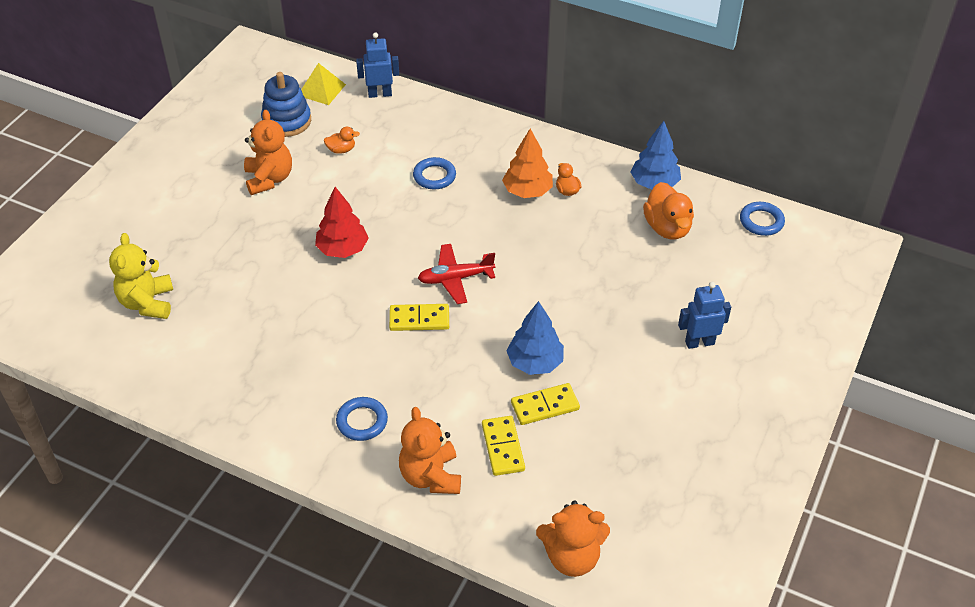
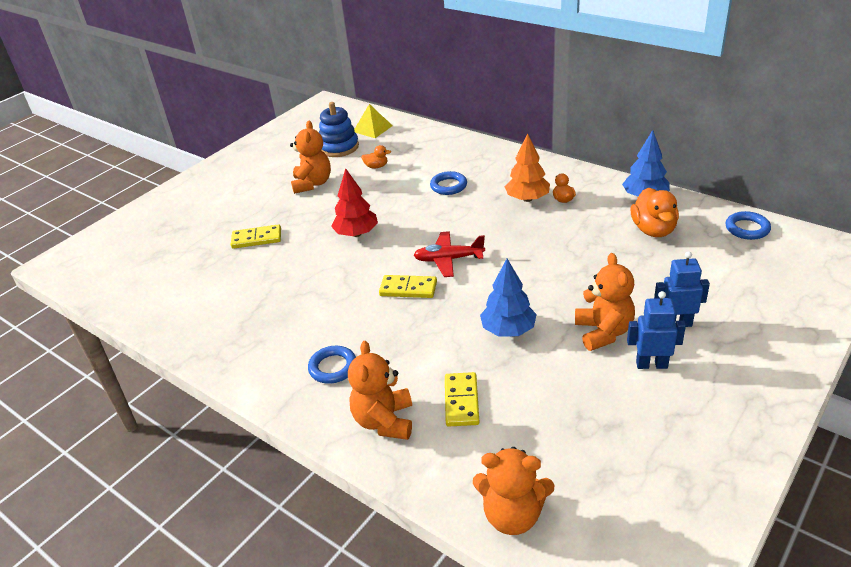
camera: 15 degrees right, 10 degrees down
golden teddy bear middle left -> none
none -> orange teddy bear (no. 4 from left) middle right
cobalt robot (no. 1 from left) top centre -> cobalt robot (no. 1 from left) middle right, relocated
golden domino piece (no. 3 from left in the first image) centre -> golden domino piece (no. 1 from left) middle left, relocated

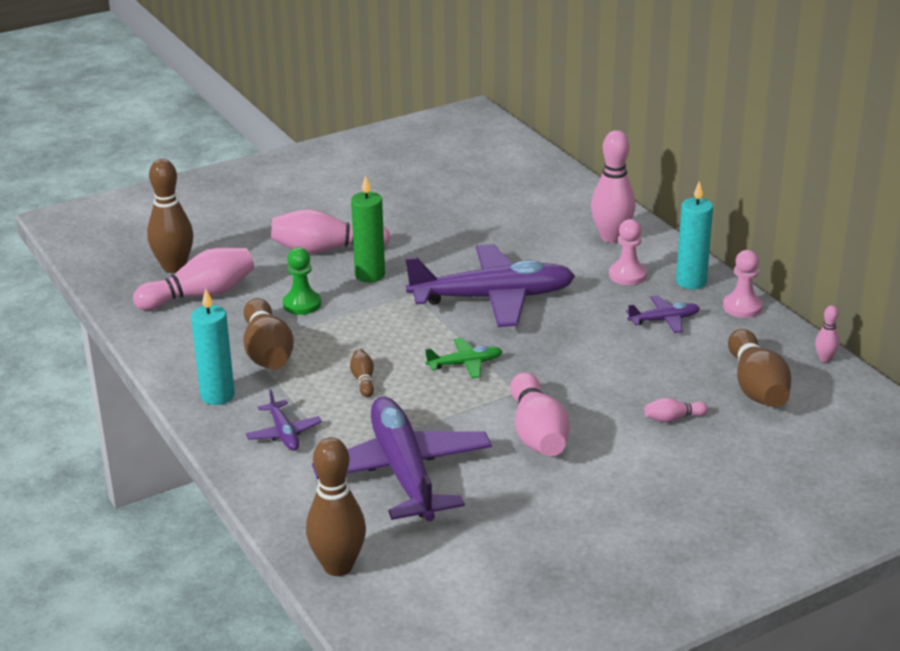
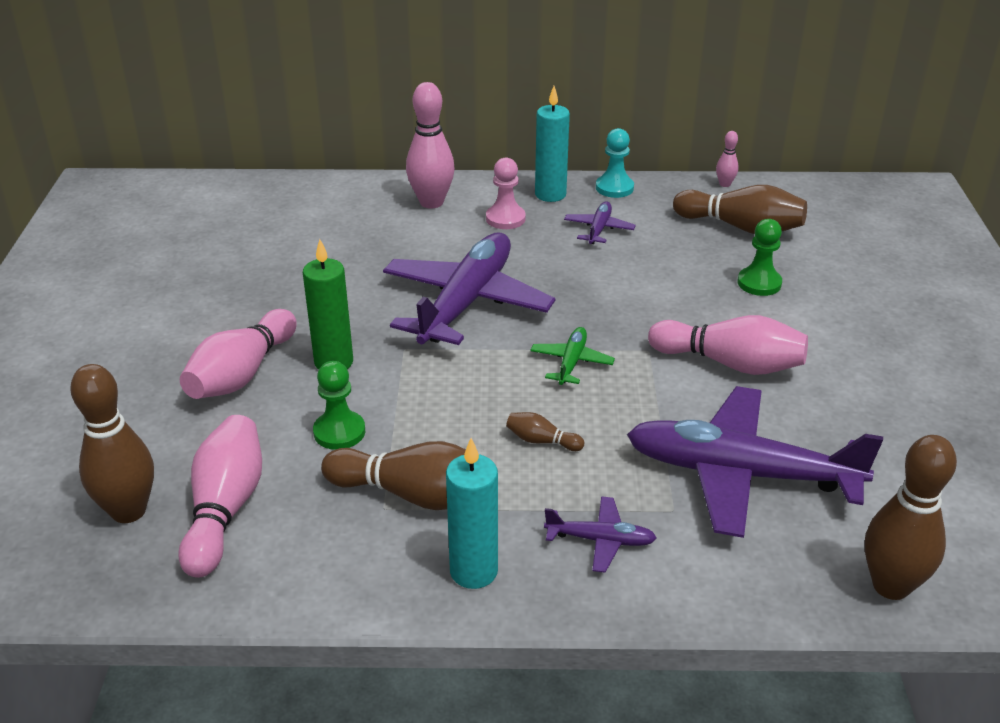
camera: 60 degrees left, 5 degrees up
pink bowling pin (no. 5 from left) middle right -> leaf-green pawn (no. 2 from left) middle right
pink pawn (no. 2 from left) middle right -> turquoise pawn top centre

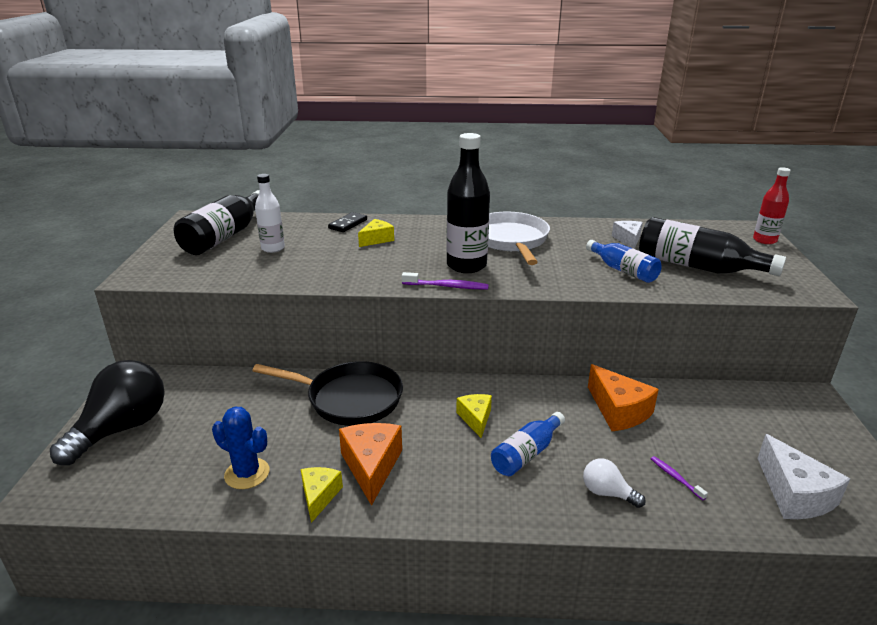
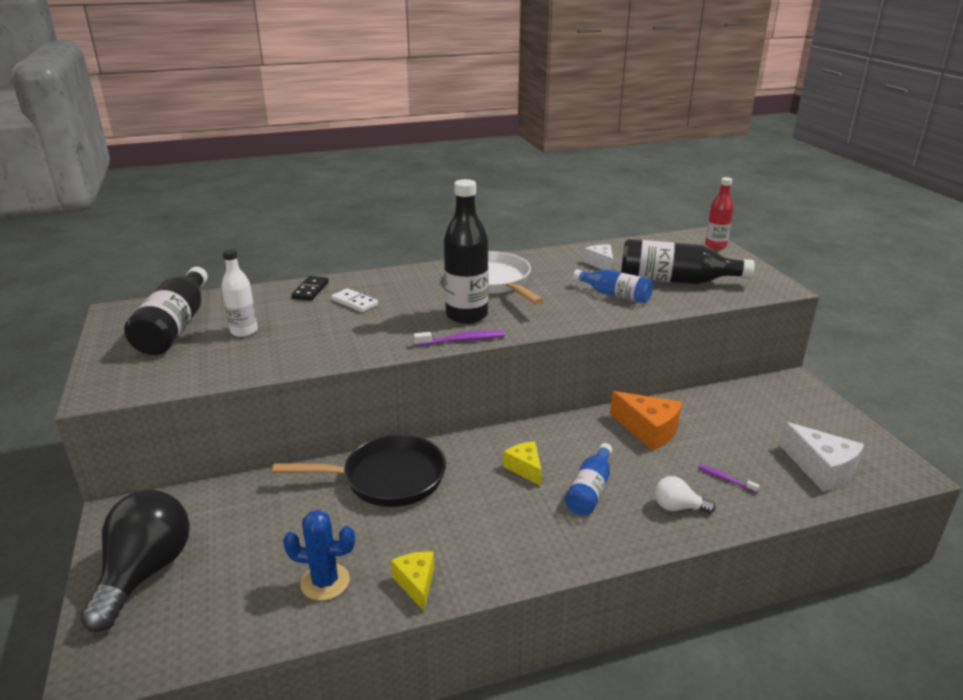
camera: 20 degrees left, 0 degrees up
orange piece of cheese (no. 1 from left) bottom centre -> none
golden piece of cheese (no. 2 from left) centre -> pure white domino piece centre

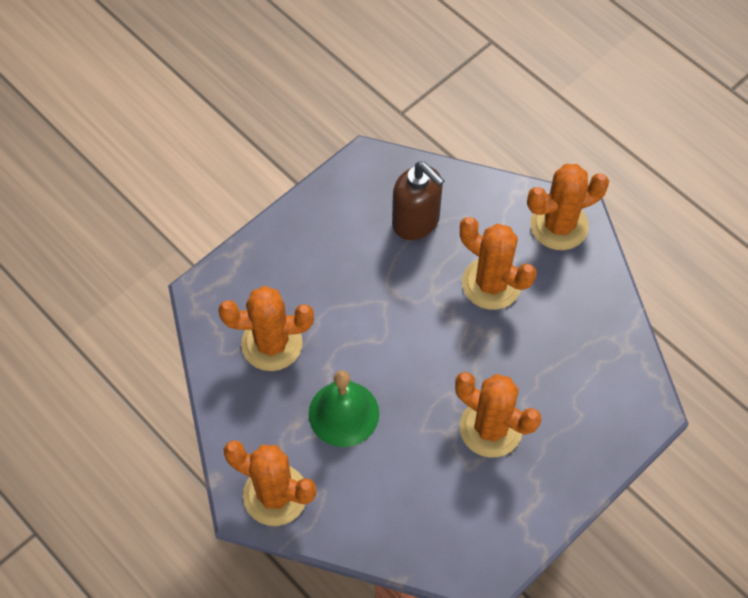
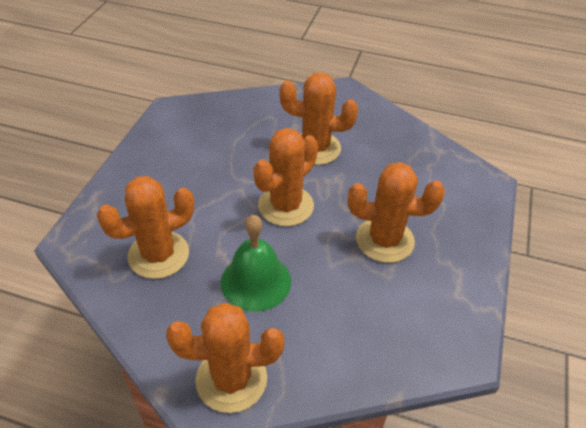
camera: 30 degrees left, 15 degrees down
dark brown pump bottle centre -> none
orange cactus (no. 5 from left in the first image) middle right -> orange cactus (no. 3 from left) centre, relocated

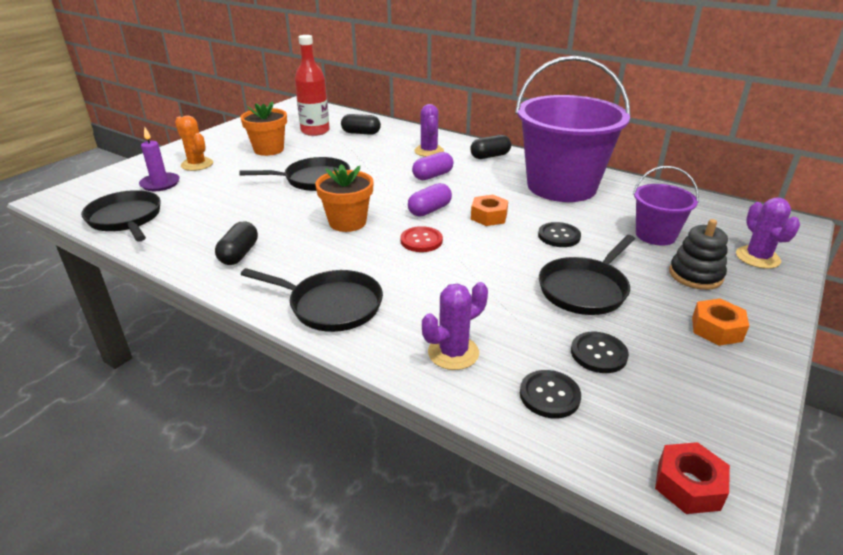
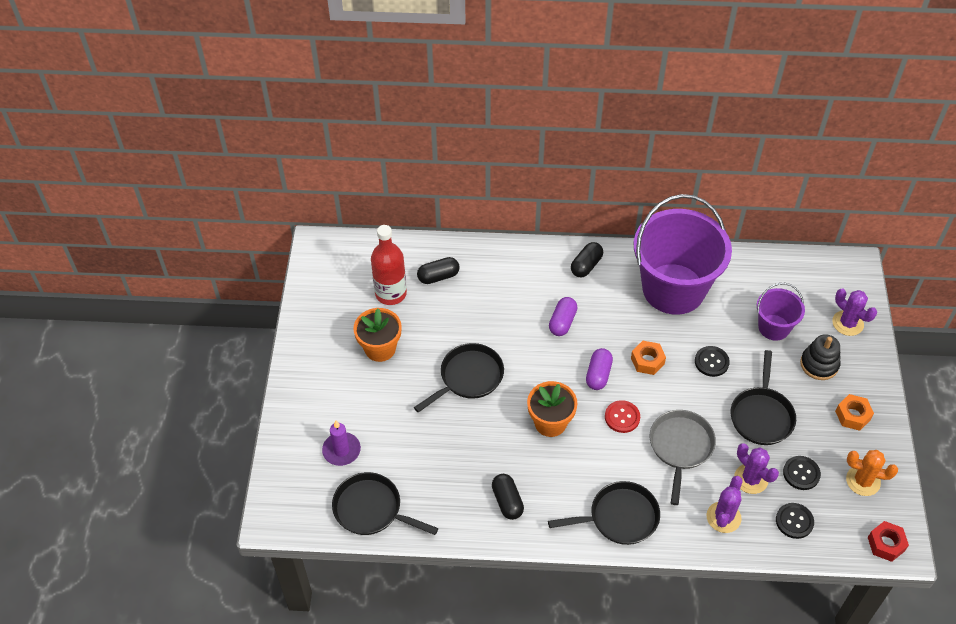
camera: 30 degrees left, 20 degrees up
none -> grey skillet bottom right
orange cactus top left -> orange cactus bottom right, relocated
royal purple cactus (no. 1 from left in the first image) top centre -> royal purple cactus (no. 2 from left) bottom right, relocated

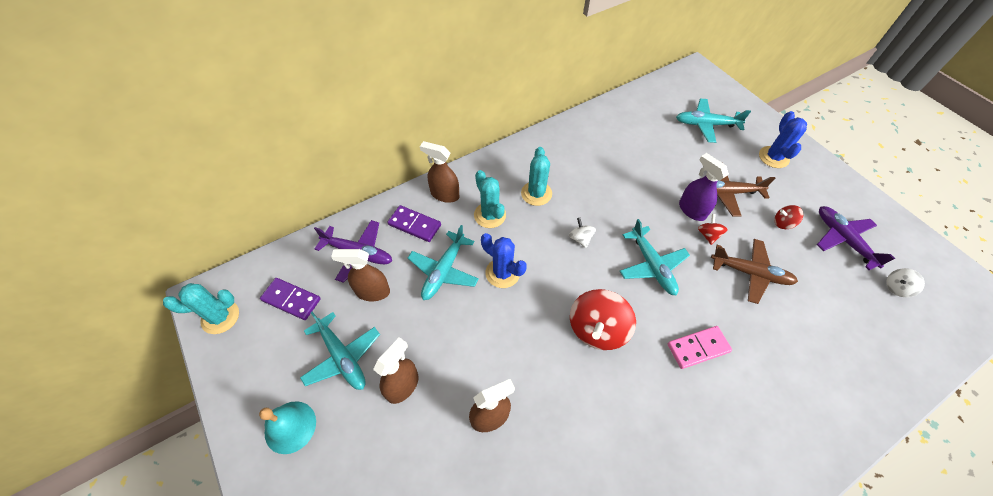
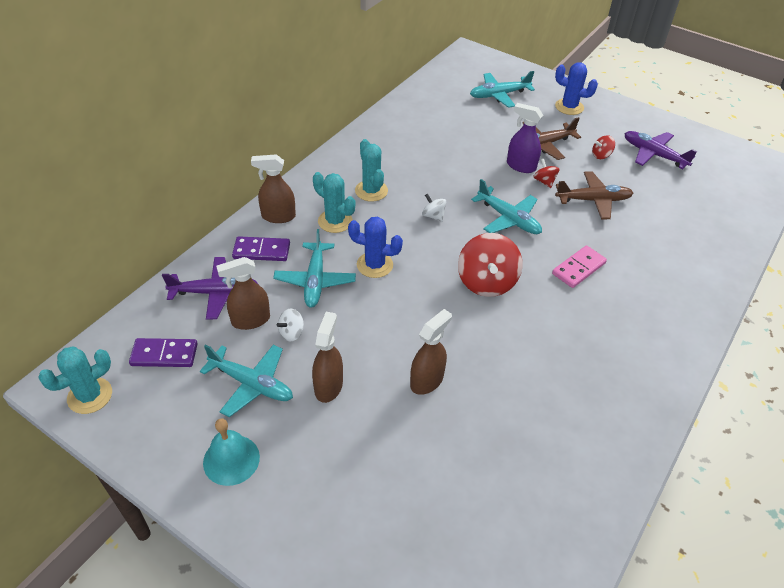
camera: 25 degrees left, 10 degrees down
pure white whirligig (no. 2 from left in the first image) middle right -> pure white whirligig (no. 1 from left) centre, relocated
cobalt cactus (no. 2 from left) top right, 45 degrees counterclockwise

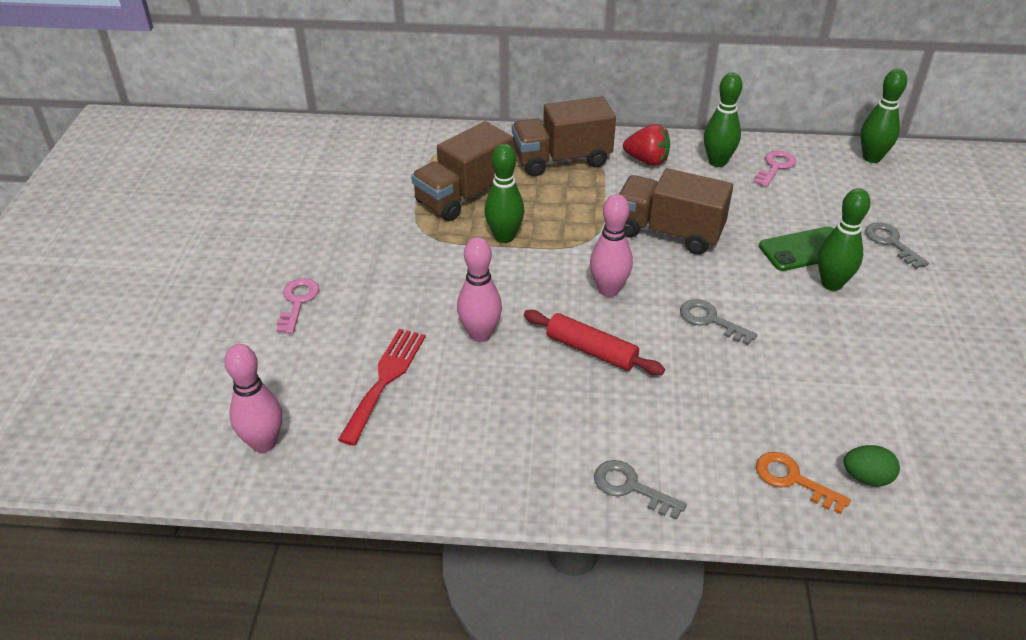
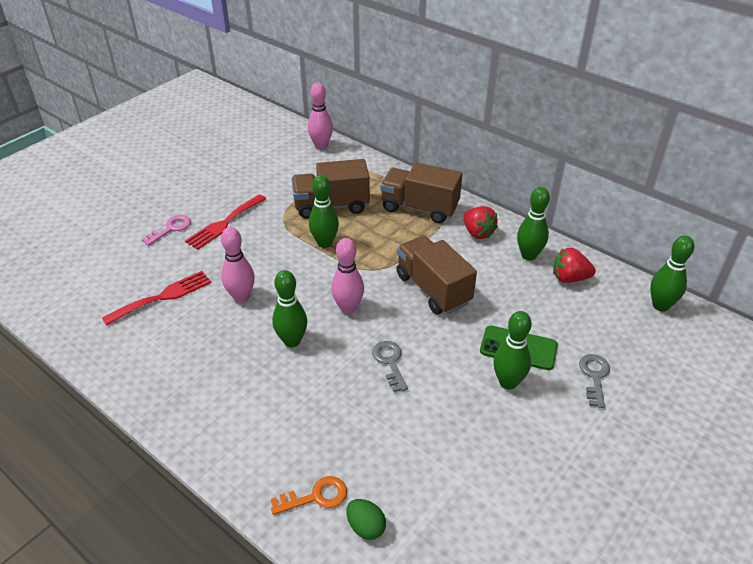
camera: 35 degrees right, 0 degrees up
grey key (no. 1 from left) bottom centre -> none
none -> scarlet table fork (no. 2 from left) middle left
pink bowling pin (no. 1 from left in the first image) middle left -> pink bowling pin (no. 2 from left) top centre, relocated
scarlet rolling pin centre -> leaf-green bowling pin (no. 1 from left) centre
pink key (no. 2 from left) top right -> scarlet berry (no. 2 from left) middle right
orange key bottom right -> orange key bottom centre, 90 degrees clockwise

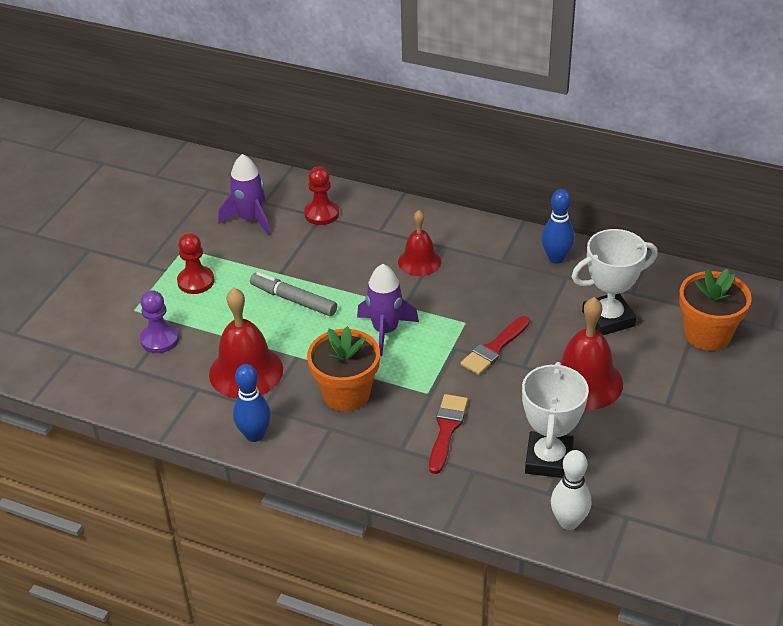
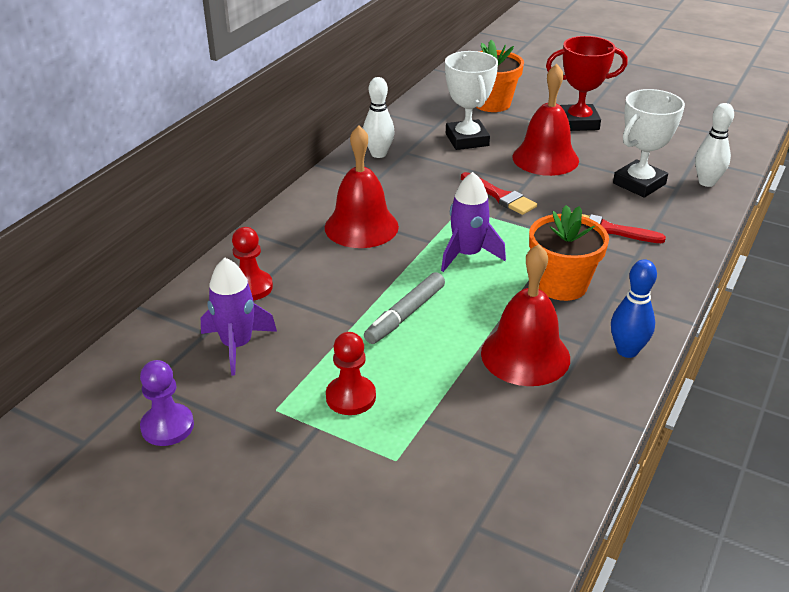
camera: 85 degrees left, 5 degrees down
none -> scarlet prize cup top right
royal purple pawn middle left -> royal purple pawn bottom left, relocated
cobalt bowling pin (no. 2 from left) middle right -> pure white bowling pin (no. 1 from left) top centre
pure white prize cup (no. 1 from left in the first image) bottom right -> pure white prize cup (no. 2 from left) top right, 60 degrees counterclockwise
scarlet school bell (no. 2 from left in the first image) centre -> scarlet school bell (no. 1 from left) top centre, x1.57

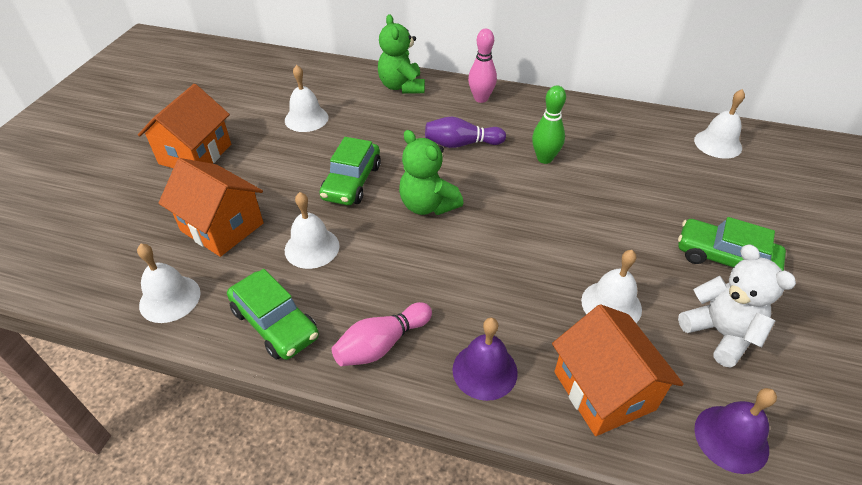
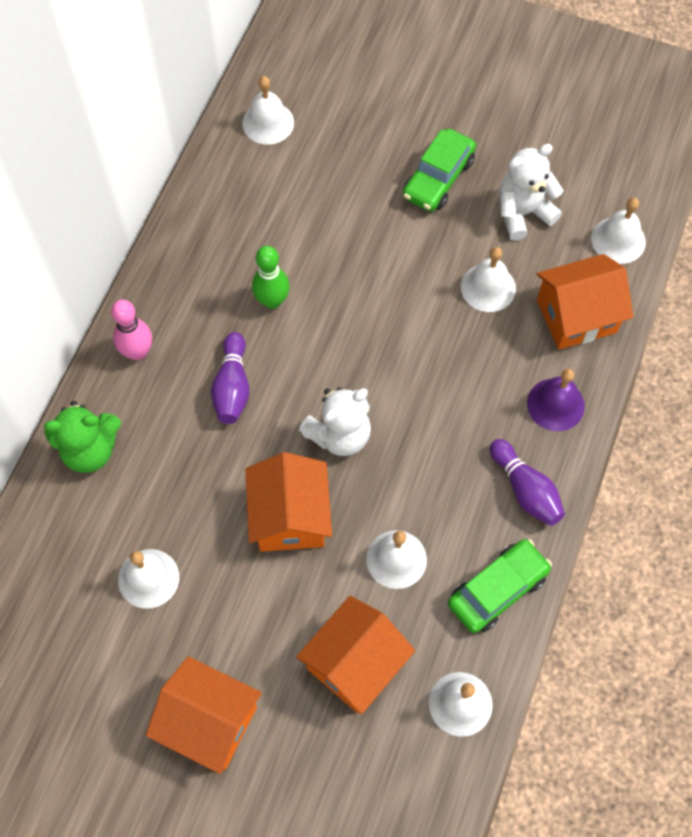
camera: 85 degrees left, 20 degrees up
leaf-green car (no. 2 from left) centre -> orange cottage (no. 2 from left) centre
pink bowling pin (no. 1 from left) bottom centre -> royal purple bowling pin (no. 2 from left) middle right
leaf-green teddy bear (no. 2 from left) centre -> pure white teddy bear (no. 1 from left) centre
royal purple school bell (no. 2 from left) bottom right -> pure white school bell (no. 6 from left) top right

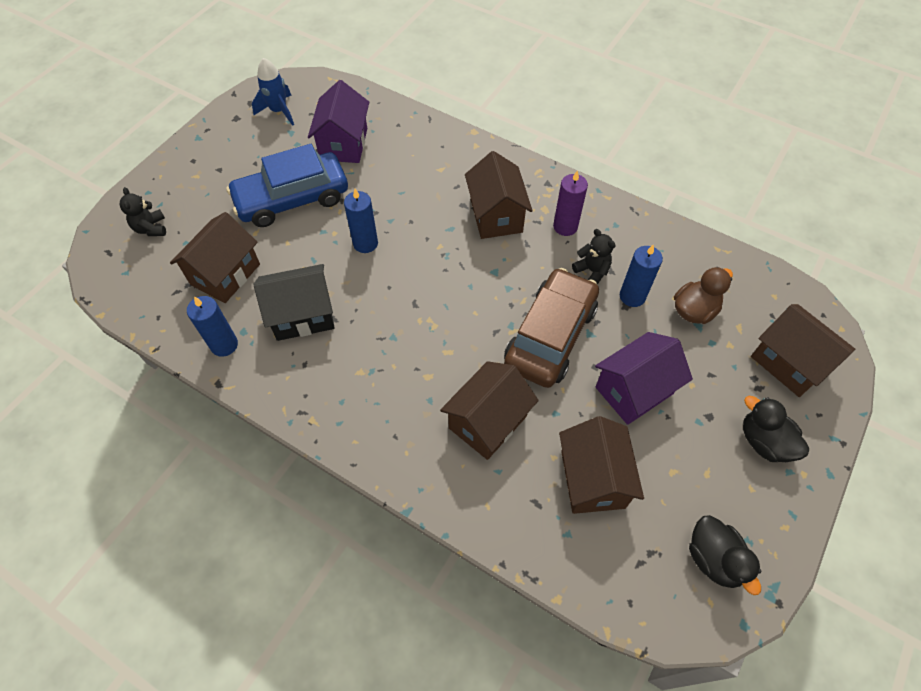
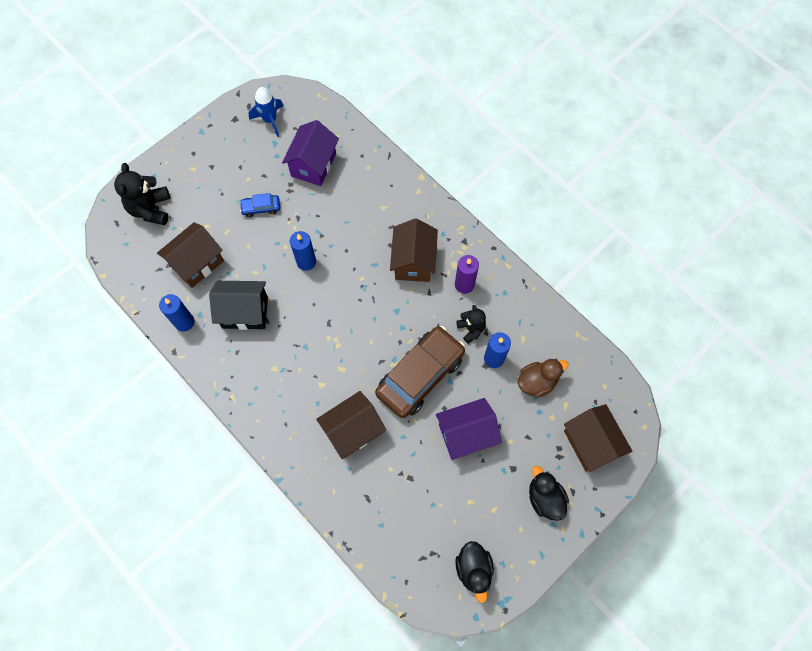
camera: 15 degrees right, 10 degrees up
dark brown cottage (no. 4 from left) bottom centre -> none
ebony teddy bear (no. 1 from left) top left, x1.66
cobalt car top left, x0.44

